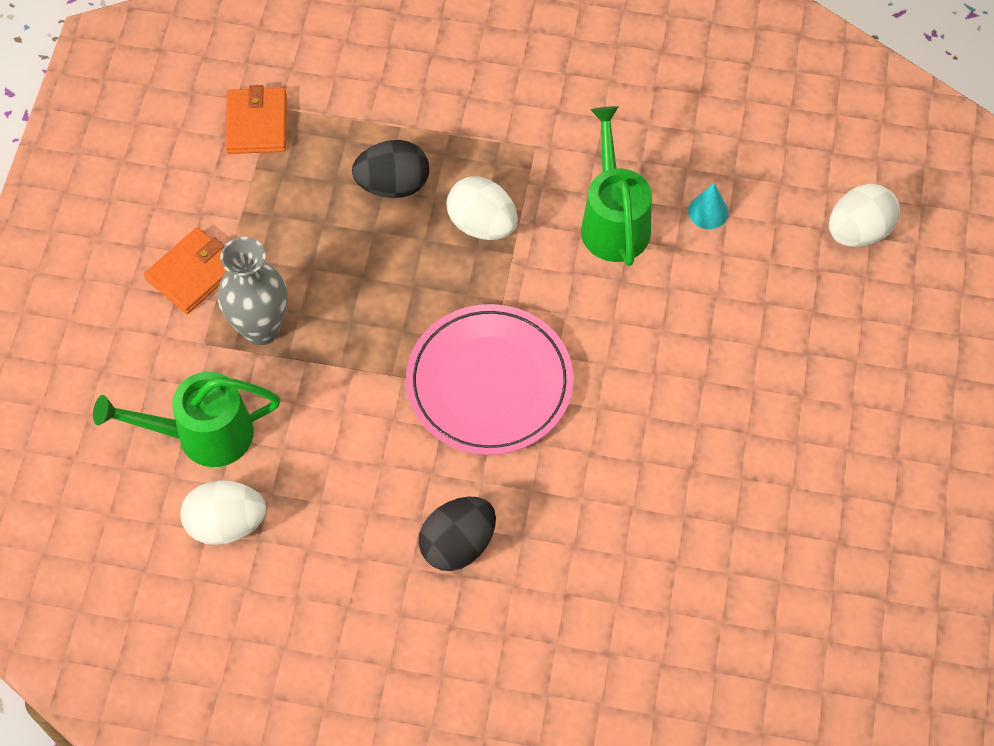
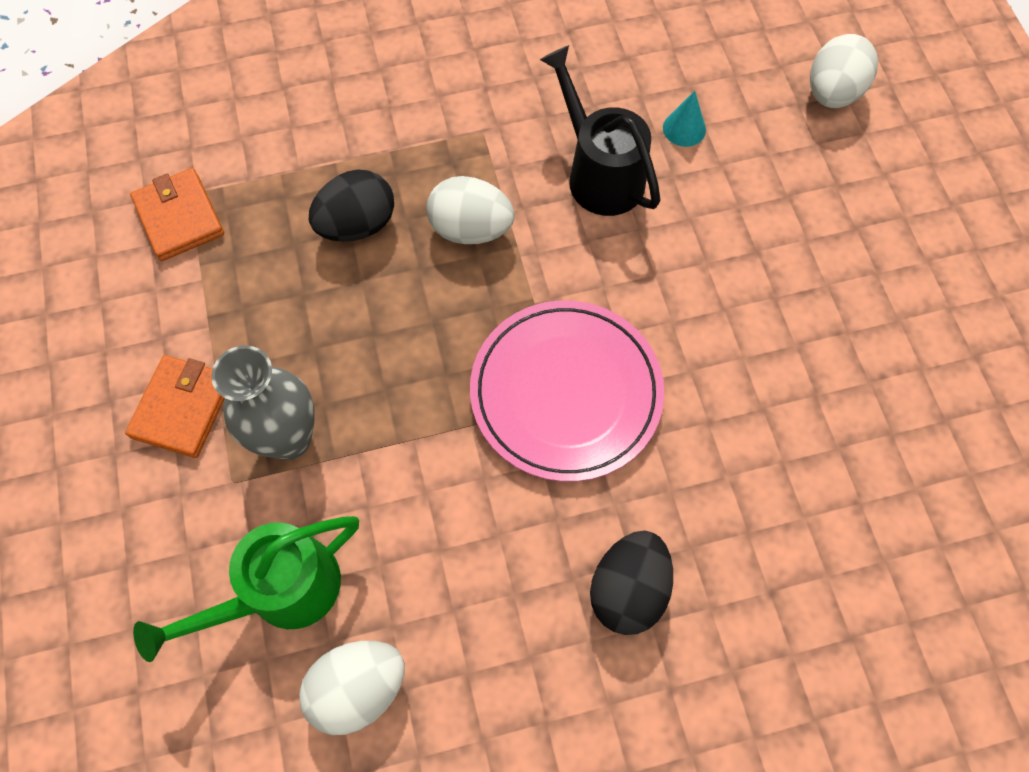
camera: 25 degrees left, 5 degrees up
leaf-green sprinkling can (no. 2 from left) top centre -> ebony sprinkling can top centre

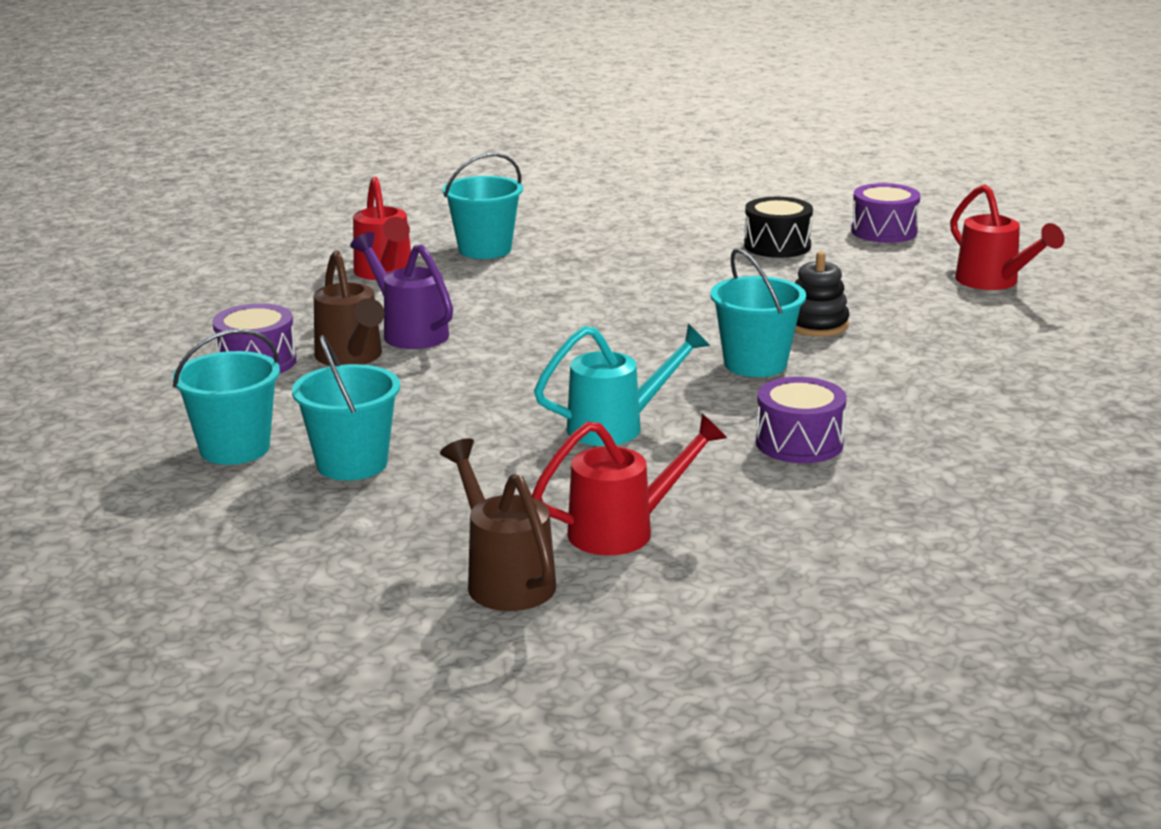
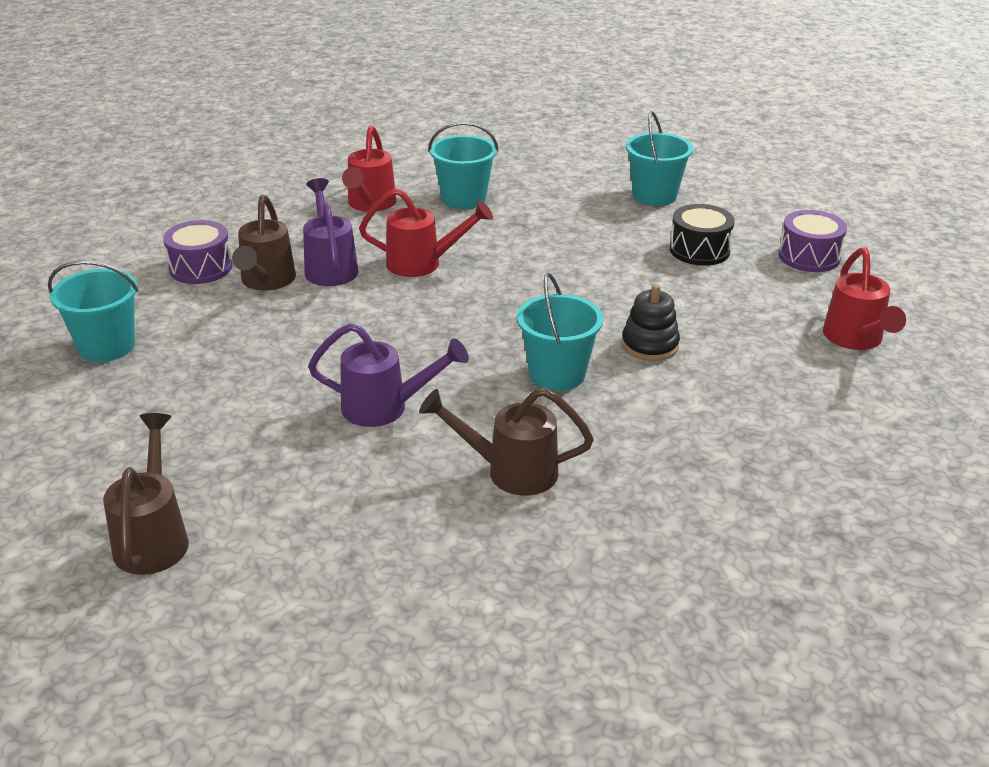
camera: 25 degrees right, 10 degrees up
turquoise sand bucket (no. 2 from left in the first image) middle left -> turquoise sand bucket (no. 4 from left) top centre, relocated
scarlet sprinkling can (no. 2 from left) centre -> scarlet sprinkling can (no. 2 from left) top centre, relocated
royal purple snare drum (no. 2 from left) middle right -> dark brown sprinkling can (no. 3 from left) centre
turquoise sprinkling can centre -> royal purple sprinkling can (no. 2 from left) centre

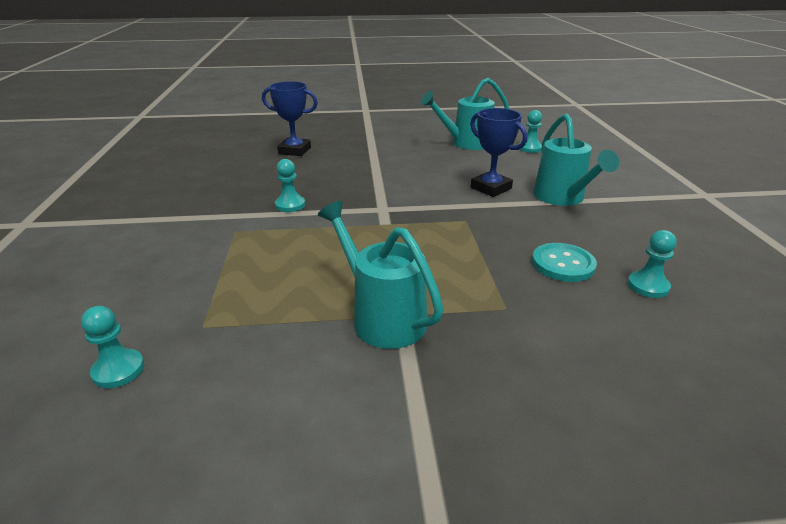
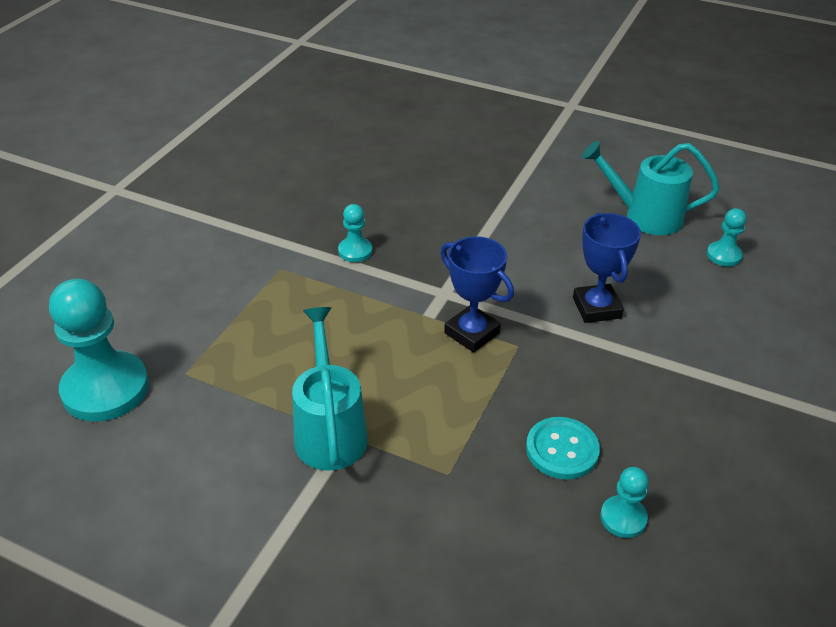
camera: 30 degrees right, 10 degrees up
turquoise sprinkling can (no. 3 from left) top right -> none
cobalt prize cup (no. 1 from left) top centre -> cobalt prize cup (no. 1 from left) centre, relocated
turquoise pawn (no. 1 from left) middle left, x2.08

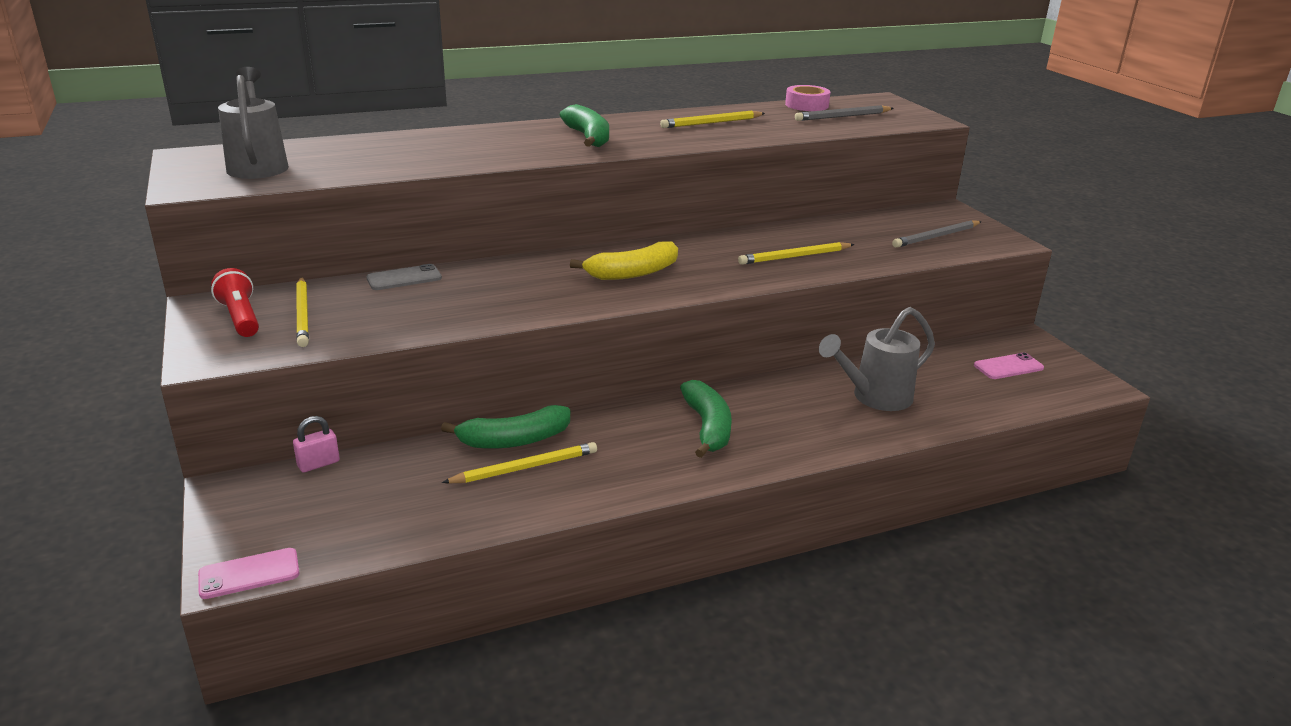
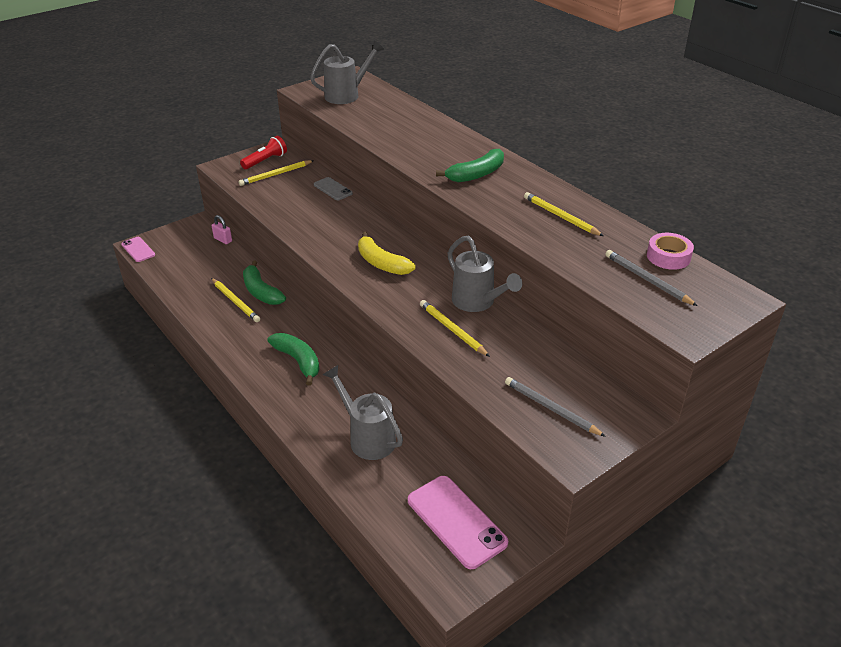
camera: 75 degrees right, 10 degrees up
none -> grey sprinkling can (no. 3 from left) centre
leaf-green banana (no. 3 from left in the first image) centre -> leaf-green banana (no. 2 from left) centre, 105 degrees counterclockwise
pink smartphone (no. 2 from left) middle right -> pink smartphone (no. 2 from left) bottom centre, x1.80

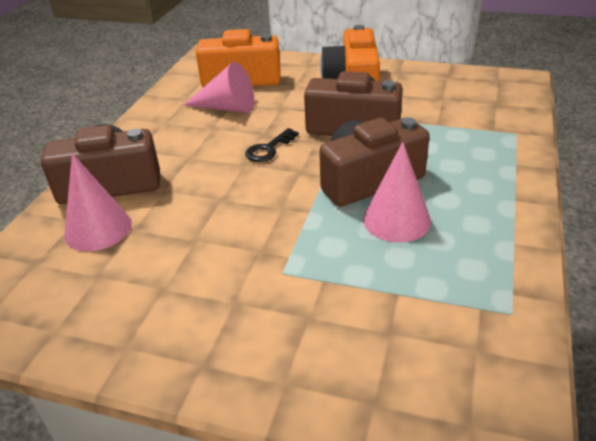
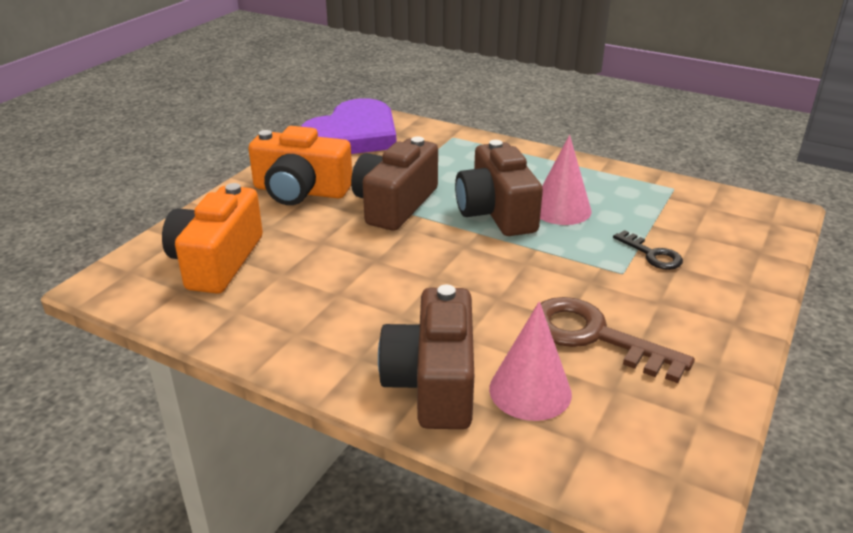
camera: 80 degrees left, 5 degrees down
pink solid cone (no. 2 from left) top centre -> none
none -> royal purple heart shape top centre
none -> dark brown key middle right
ebony key top centre -> ebony key middle right, relocated

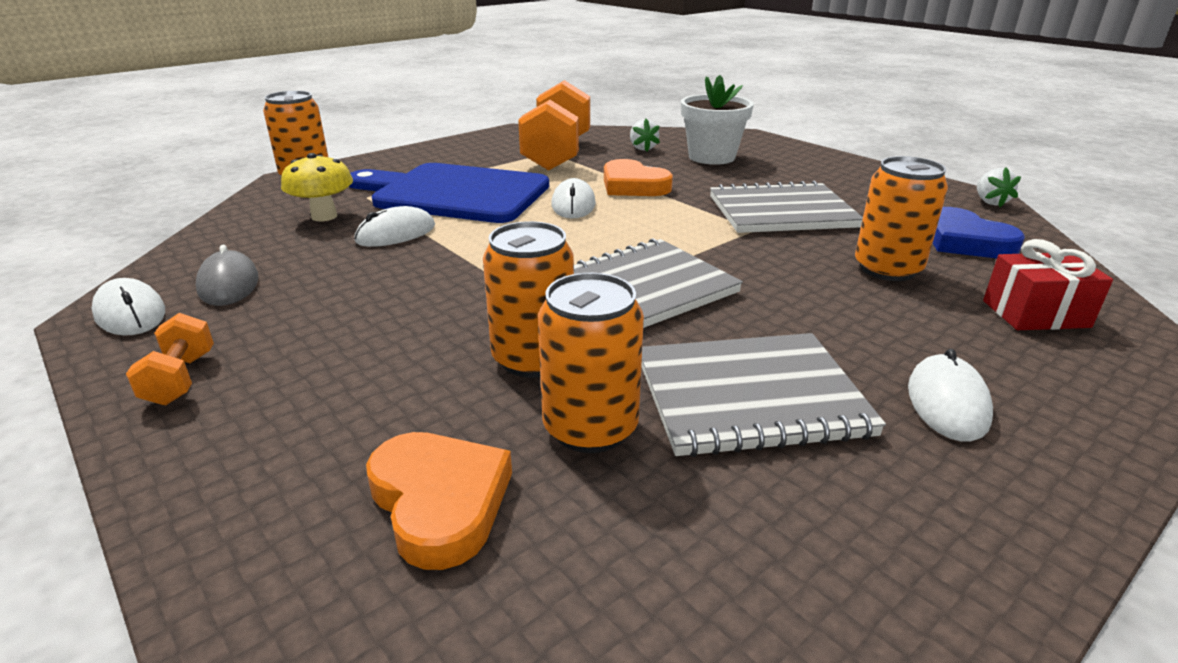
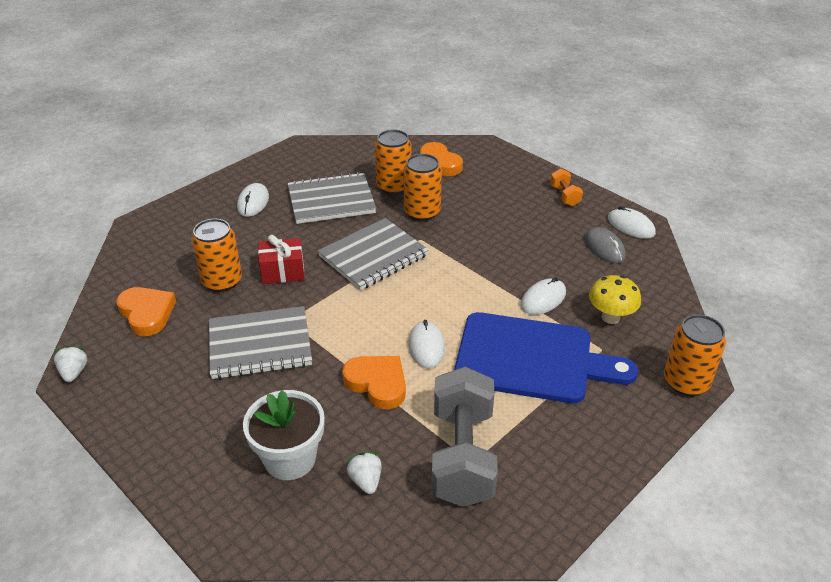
camera: 175 degrees right, 10 degrees up
scarlet wrapped gift middle right -> scarlet wrapped gift centre, relocated
orange dumbbell (no. 2 from left) top centre -> grey dumbbell bottom centre
cobalt heart shape middle right -> orange heart shape (no. 1 from left) middle left

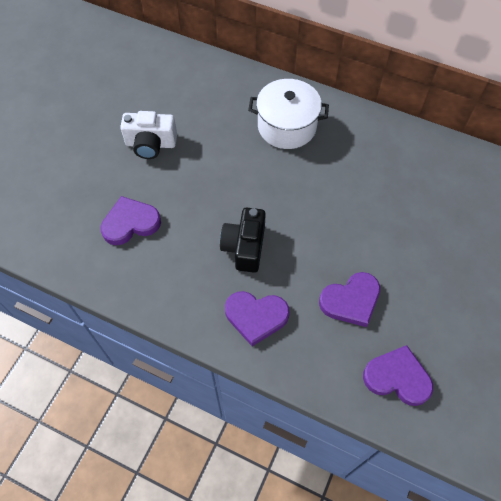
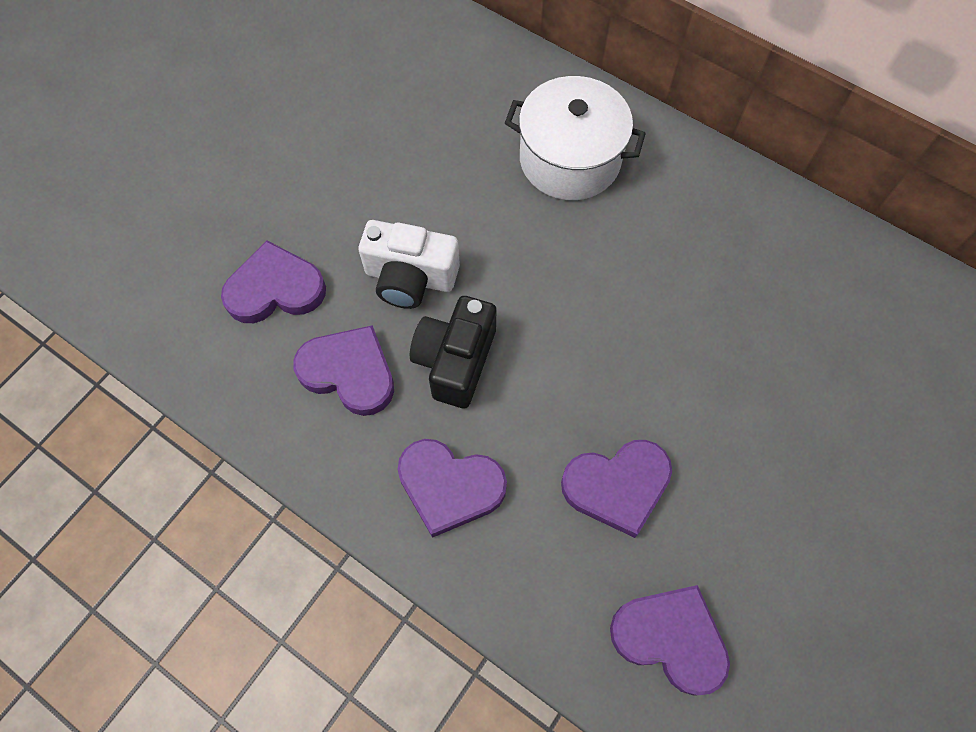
camera: 10 degrees right, 5 degrees up
none -> royal purple heart shape (no. 2 from left) centre
pure white photo camera top left -> pure white photo camera centre, relocated

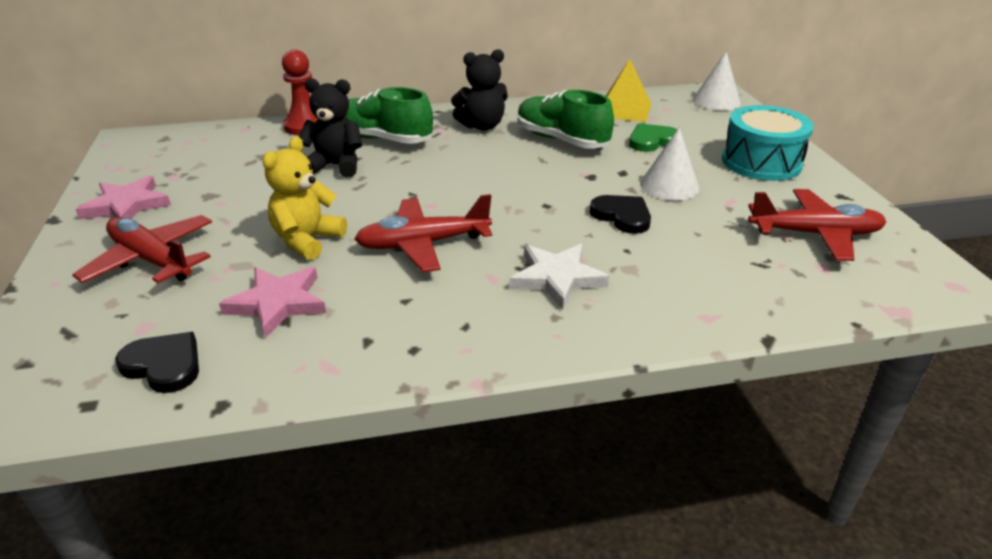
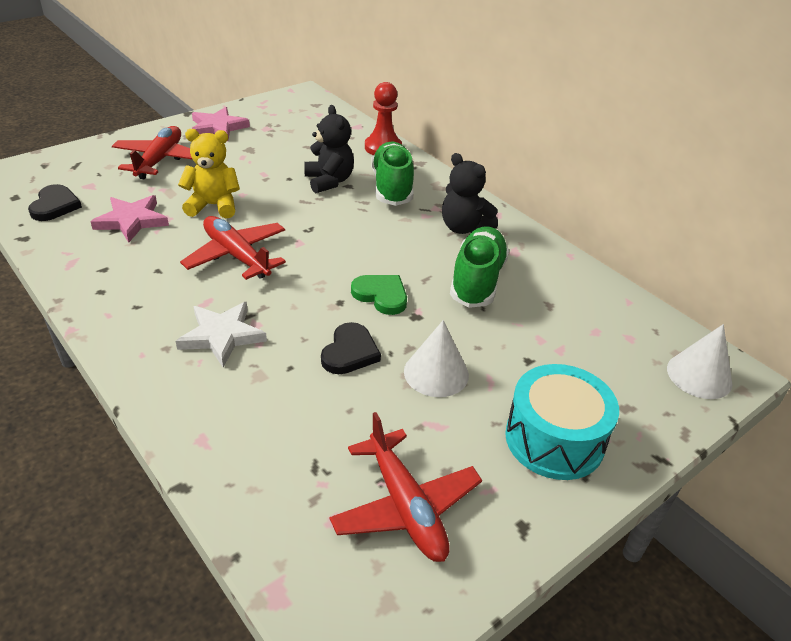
camera: 60 degrees right, 5 degrees up
golden pyramid shape top centre -> none
leaf-green heart shape top centre -> leaf-green heart shape centre, relocated

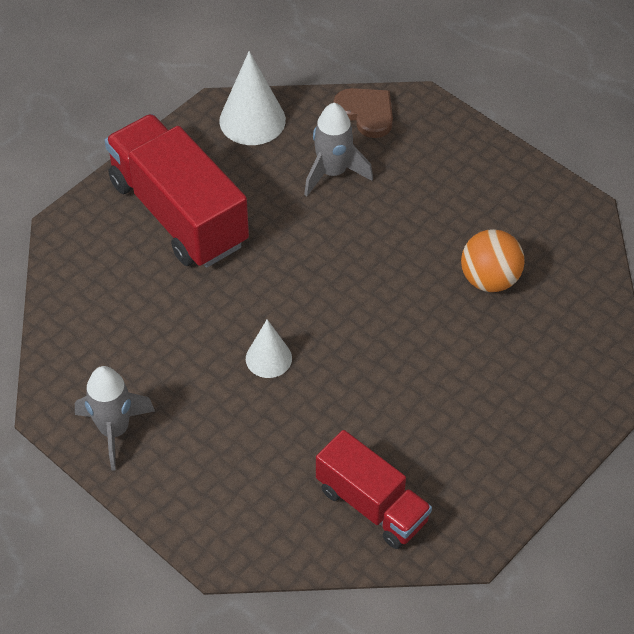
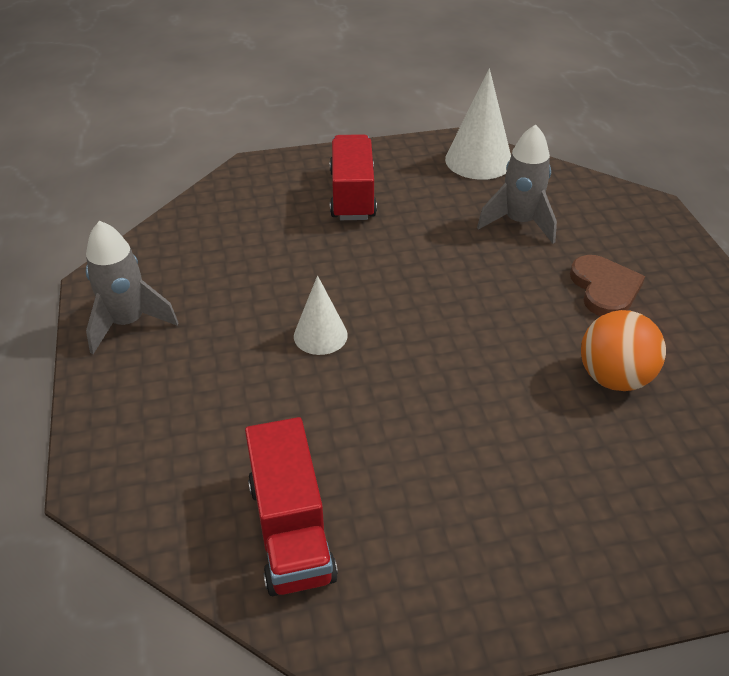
camera: 35 degrees right, 10 degrees down
dark brown heart shape top centre -> dark brown heart shape middle right, relocated
scarlet toy truck (no. 1 from left in the first image) top left -> scarlet toy truck (no. 2 from left) top centre, x0.62

